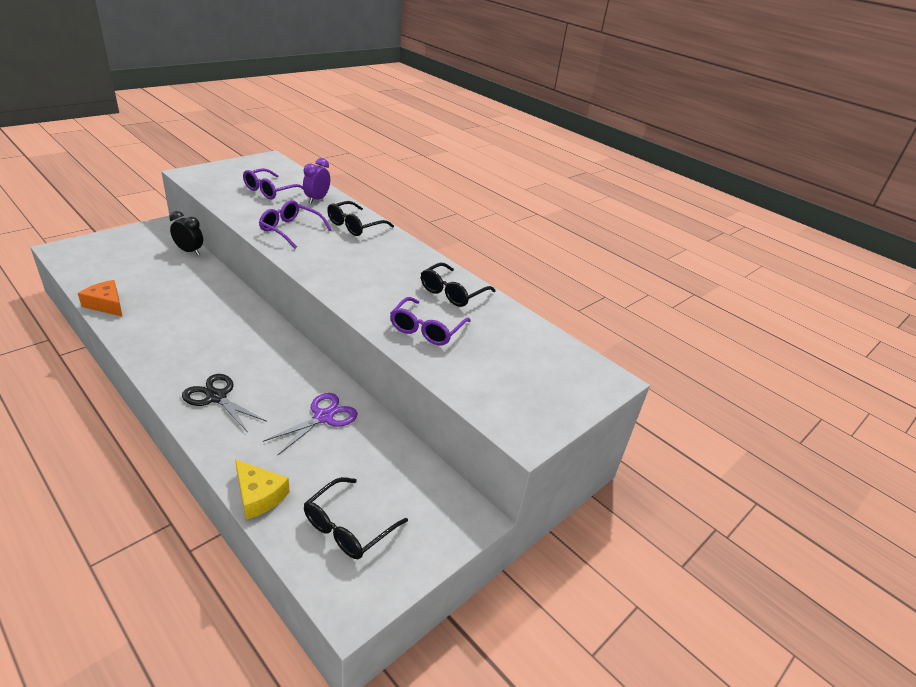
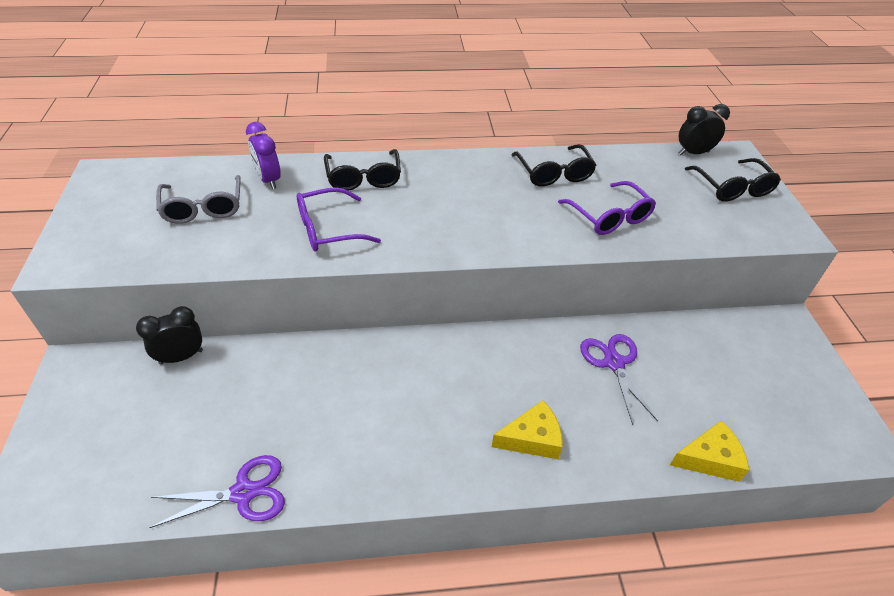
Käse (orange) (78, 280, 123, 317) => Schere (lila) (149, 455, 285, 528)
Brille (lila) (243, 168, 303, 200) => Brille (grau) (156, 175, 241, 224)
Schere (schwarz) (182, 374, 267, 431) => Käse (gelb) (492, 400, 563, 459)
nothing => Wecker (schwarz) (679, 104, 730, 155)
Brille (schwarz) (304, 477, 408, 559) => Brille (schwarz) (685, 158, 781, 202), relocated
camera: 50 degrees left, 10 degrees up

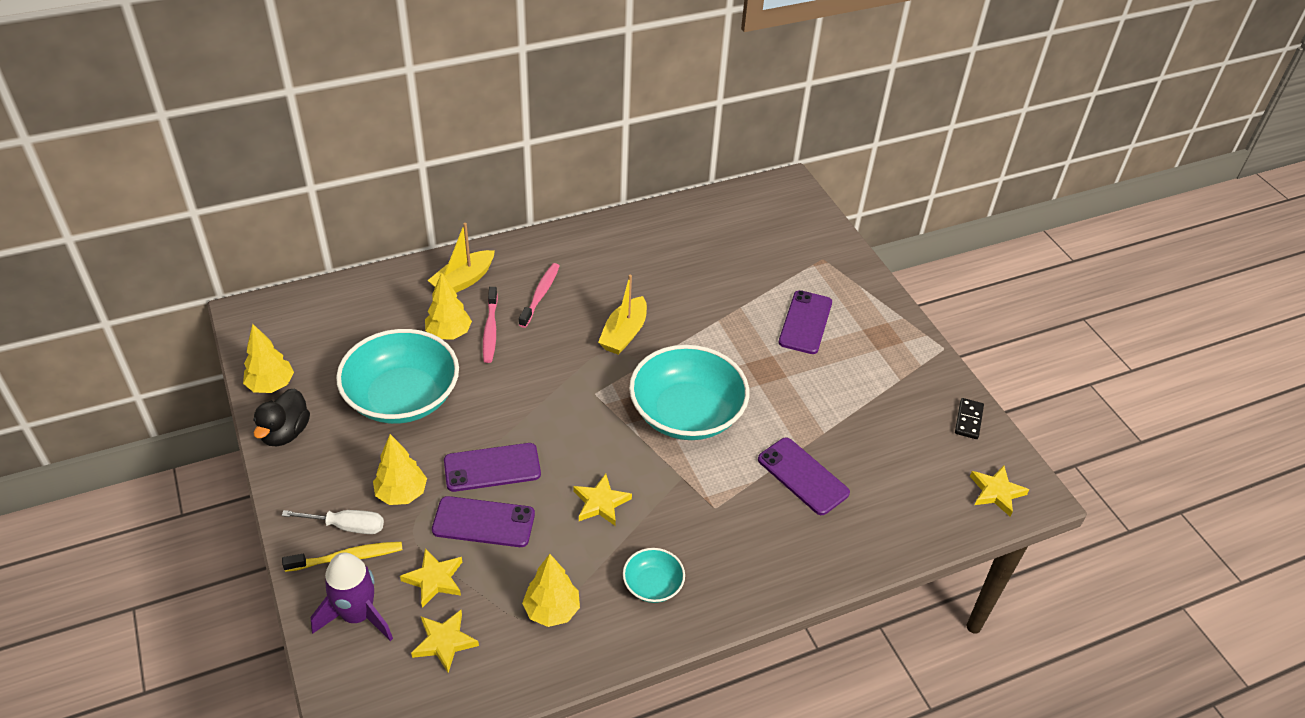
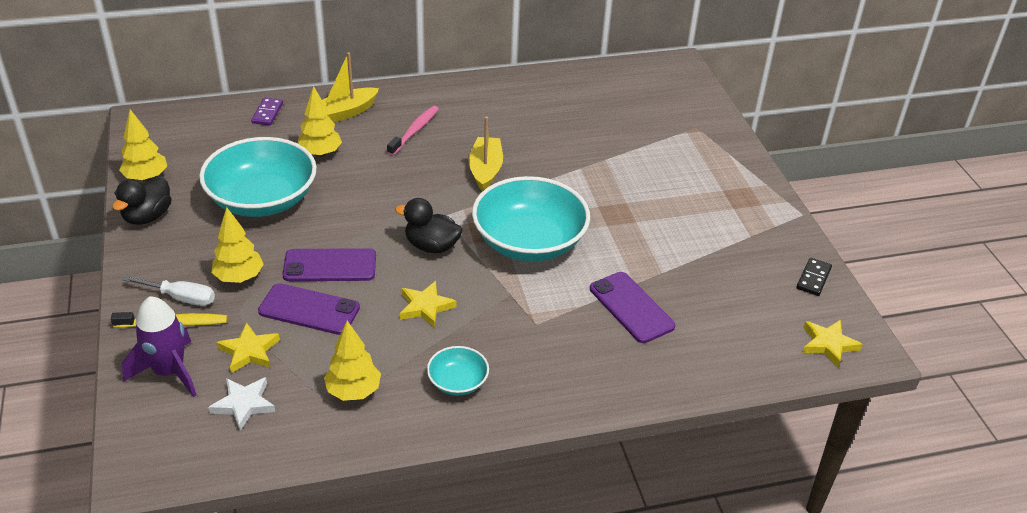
Stern (gelb) (411, 610, 479, 673) => Stern (weiß) (208, 377, 276, 430)
nothing => Dominostein (lila) (251, 98, 283, 125)
nothing => Ente (schwarz) (395, 198, 463, 253)
Boot (gelb) (598, 275, 647, 355) => Boot (gelb) (469, 117, 503, 191), 150 degrees clockwise
Zahnbürste (rosa) (483, 287, 498, 363) => nothing
Handy (lila) (779, 290, 832, 354) => nothing
camera: 10 degrees right, 5 degrees down

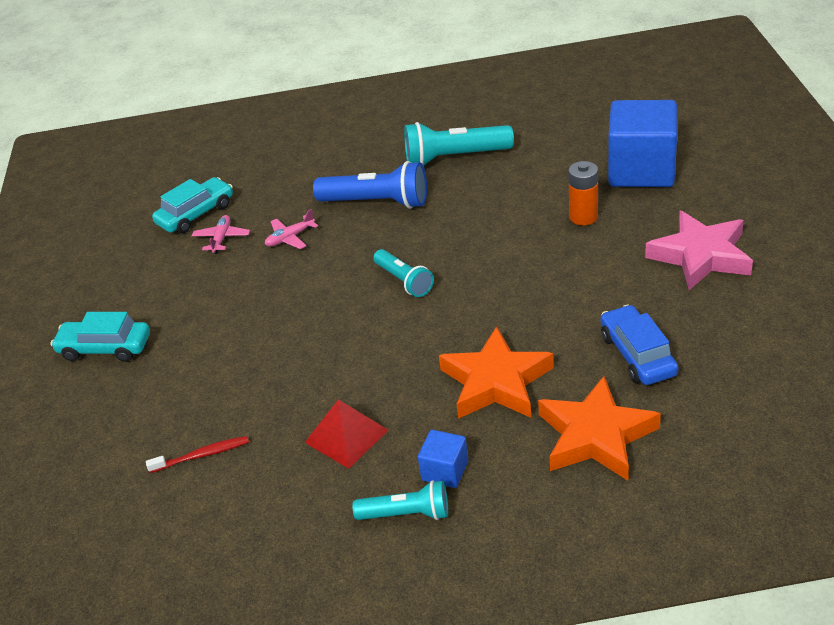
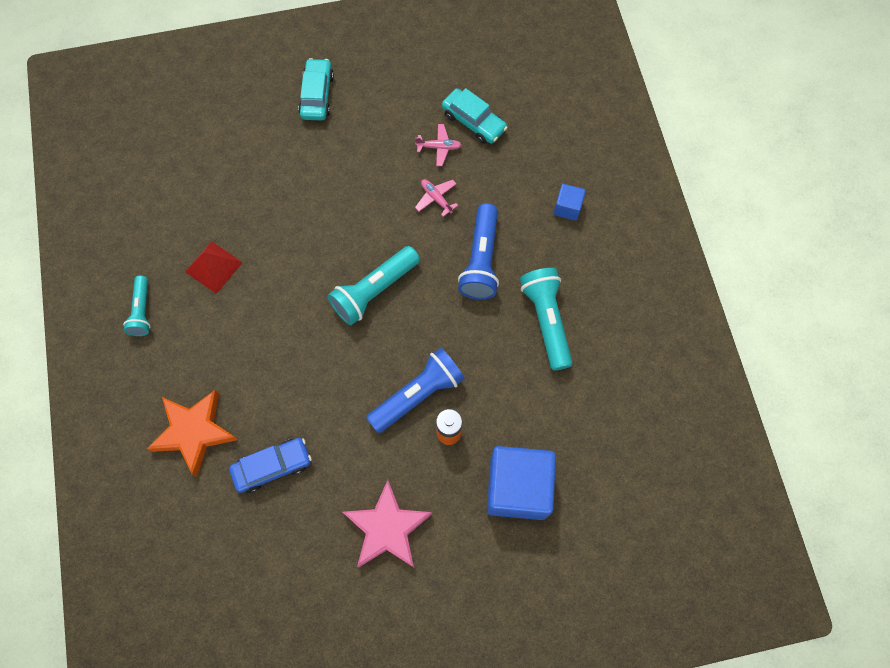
Taschenlampe (türkis) (373, 249, 434, 297) => Taschenlampe (türkis) (328, 246, 420, 325), x1.63
nothing => Taschenlampe (blau) (366, 348, 465, 433)
Kubus (blau) (418, 430, 468, 488) => Kubus (blau) (554, 184, 586, 221), relocated
Zahnbürste (rot) (146, 436, 249, 473) => nothing
Stern (orange) (439, 326, 554, 419) => nothing
camera: 80 degrees right, 30 degrees up

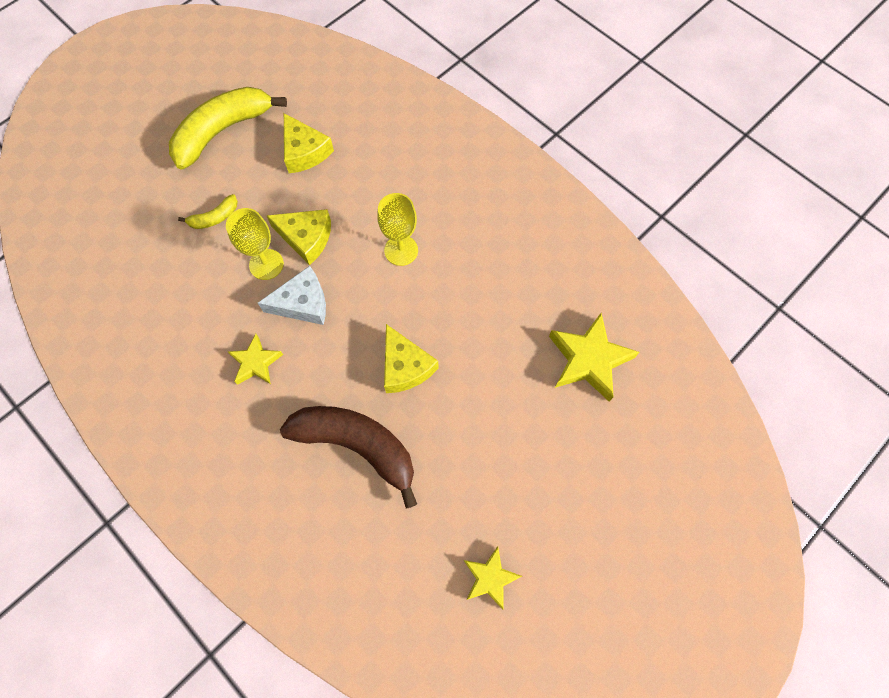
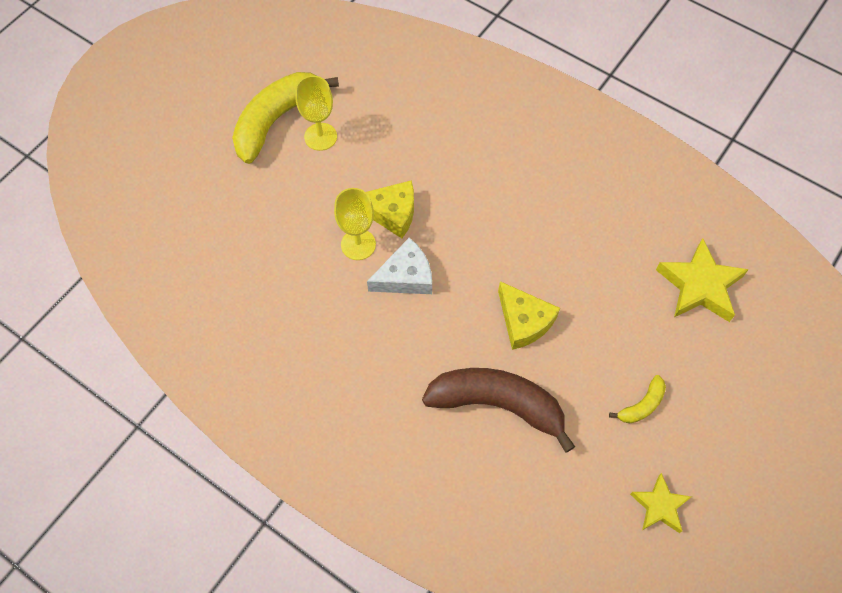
Kelch (gelb) (377, 193, 418, 266) => Kelch (gelb) (295, 76, 337, 151), relocated
Banane (gelb) (178, 194, 238, 229) => Banane (gelb) (609, 375, 666, 423), relocated
Stern (gelb) (228, 334, 283, 385) => nothing
Käse (gelb) (284, 113, 334, 173) => nothing
camera: 10 degrees left, 5 degrees down

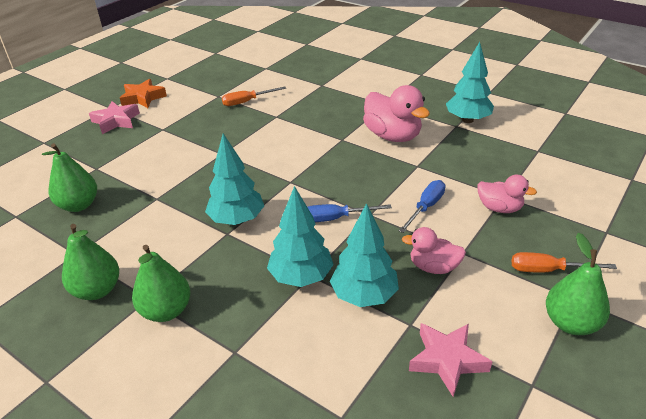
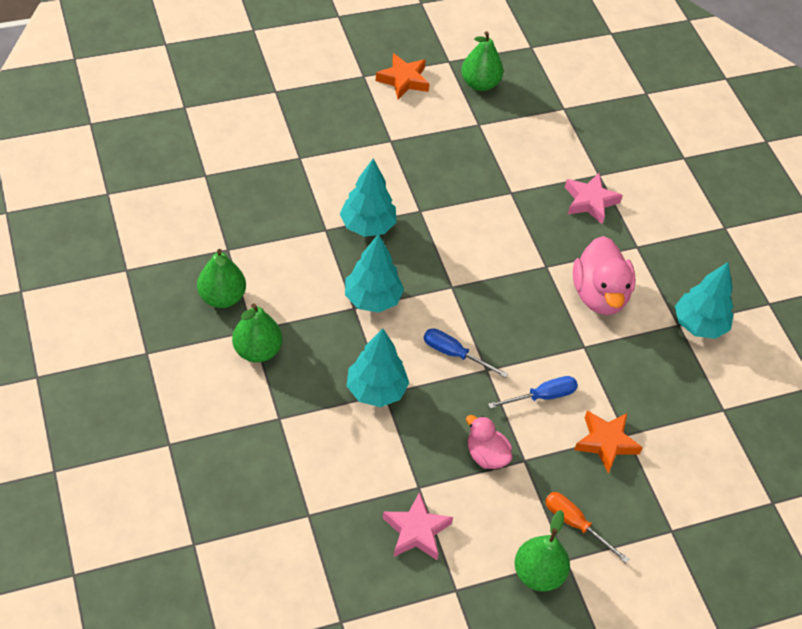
Baum (türkis) (330, 203, 399, 307) => Baum (türkis) (340, 159, 397, 237), relocated
Birne (grün) (42, 143, 97, 212) => Birne (grün) (461, 31, 503, 91), relocated
Stern (rosa) (89, 101, 140, 134) => Stern (rosa) (565, 173, 623, 224), relocated
Ente (rosa) (477, 175, 537, 213) => Stern (orange) (574, 411, 643, 474)
Schraubenzieher (orange) (222, 86, 286, 106) => nothing
camera: 30 degrees right, 15 degrees up

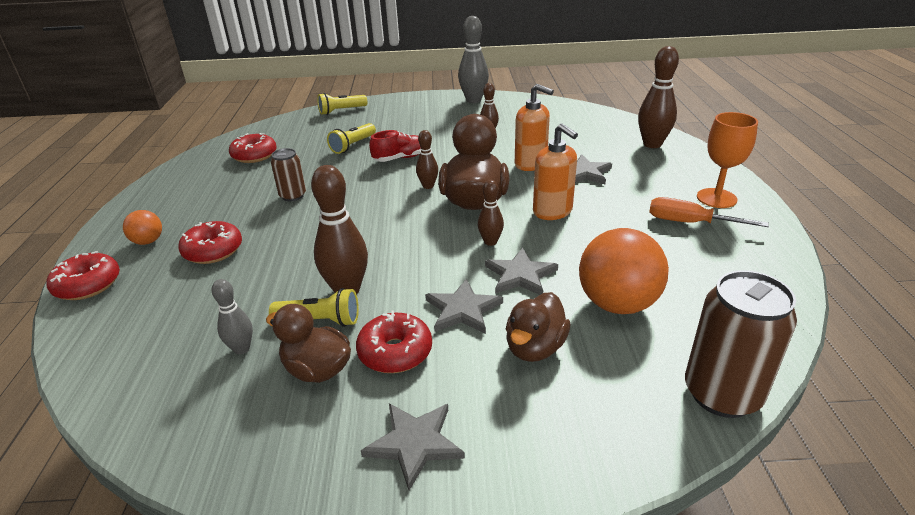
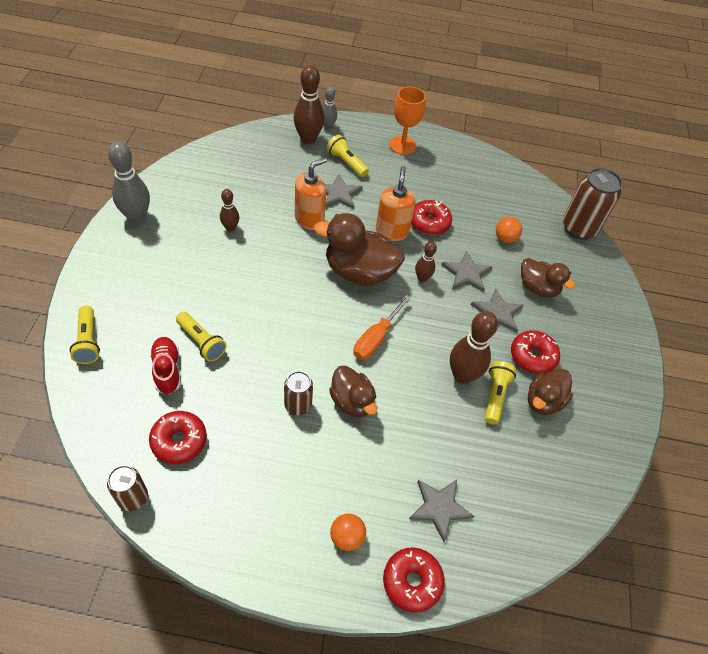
nothing => Dose (braun) (107, 465, 148, 511)
Schuh (rot) (369, 130, 421, 162) => Schuh (rot) (150, 337, 181, 394), relocated
Bowlingkegel (grau) (211, 279, 253, 354) => Bowlingkegel (grau) (323, 87, 337, 129), relocated
nothing => Taschenlampe (gelb) (327, 135, 369, 177)
nothing => Ente (braun) (329, 366, 377, 418)
Schraubenzieher (orange) (649, 197, 769, 227) => Schraubenzieher (orange) (353, 295, 411, 360), relocated
Seifenspender (orange) (533, 123, 578, 220) => Seifenspender (orange) (376, 166, 416, 241), 60 degrees counterclockwise
Stern (grau) (361, 403, 465, 491) => Stern (grau) (409, 480, 474, 542), relocated
Donut (rot) (178, 221, 242, 264) => Donut (rot) (411, 200, 452, 235), relocated
Ball (orange) (579, 228, 669, 314) => Ball (orange) (496, 217, 522, 243), x0.50
Bowlingkegel (braun) (416, 130, 438, 189) => nothing
camera: 85 degrees left, 20 degrees up

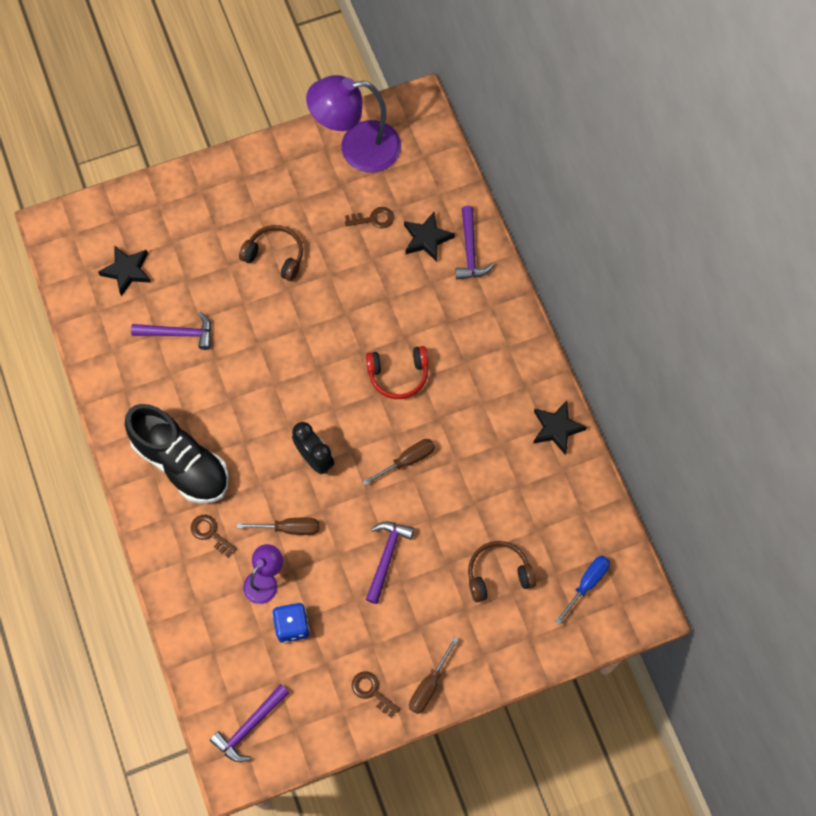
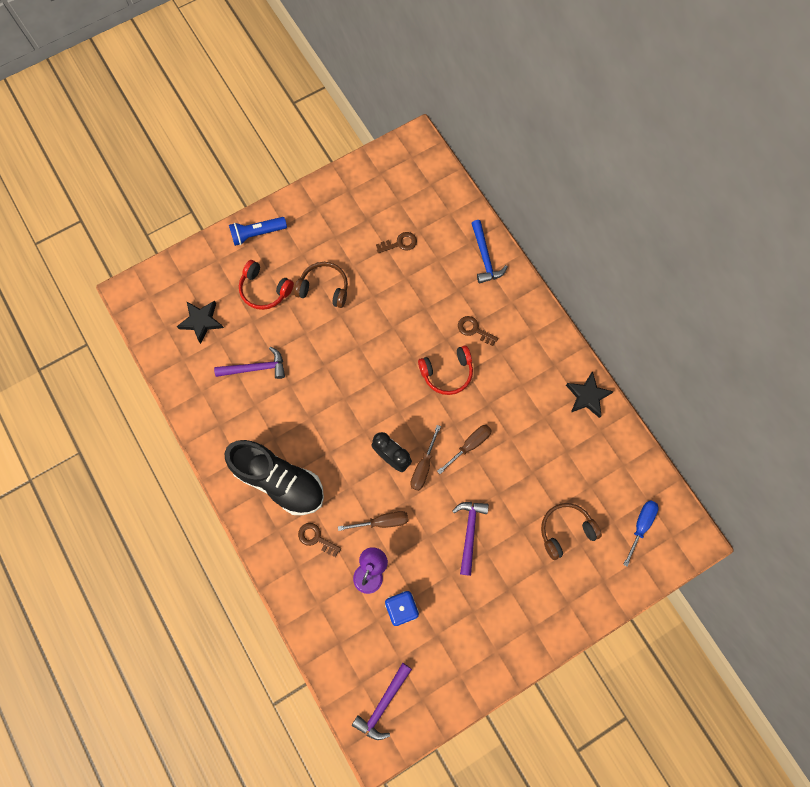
nothing => Taschenlampe (blau) (229, 217, 287, 246)
nothing => Kopfhörer (rot) (239, 260, 294, 310)
Schraubenzieher (braun) (409, 637, 459, 714) => Schraubenzieher (braun) (410, 425, 441, 491), relocated
Schlüssel (braun) (351, 671, 400, 718) => Schlüssel (braun) (458, 316, 498, 346), relocated
Hammer (lila) (456, 206, 494, 279) => Hammer (blau) (471, 220, 508, 284)
Lampe (lila) (306, 75, 401, 173) => nothing
Stern (schwarz) (404, 212, 455, 262) => nothing
camera: 10 degrees left, 5 degrees up

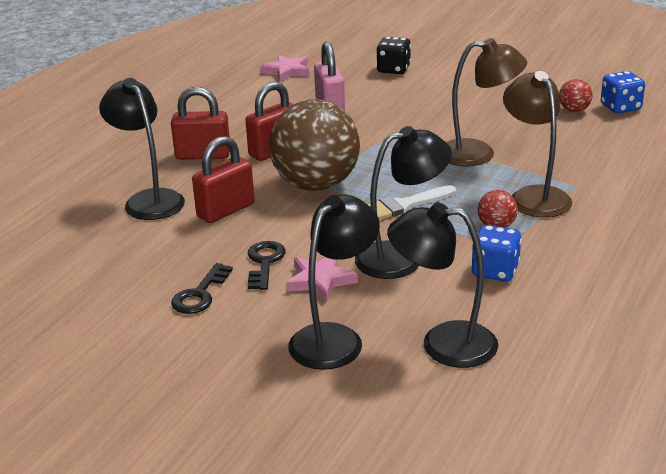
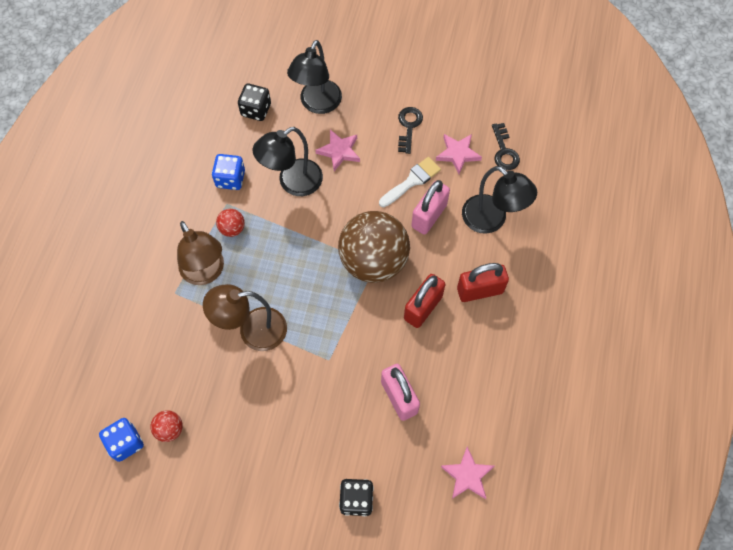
Lampe (schwarz) (387, 202, 498, 368) => Spielwürfel (schwarz) (238, 84, 271, 121)
Pinsel (weiß) (367, 185, 456, 220) => Pinsel (weiß) (379, 157, 441, 207), relocated
Vorhängeschloss (rot) (192, 136, 255, 223) => Vorhängeschloss (rosa) (411, 180, 450, 235)
nothing => Stern (rosa) (436, 134, 482, 174)
Schlüssel (schwarz) (248, 241, 286, 290) => Schlüssel (schwarz) (492, 123, 520, 170), relocated
camera: 165 degrees right, 35 degrees up

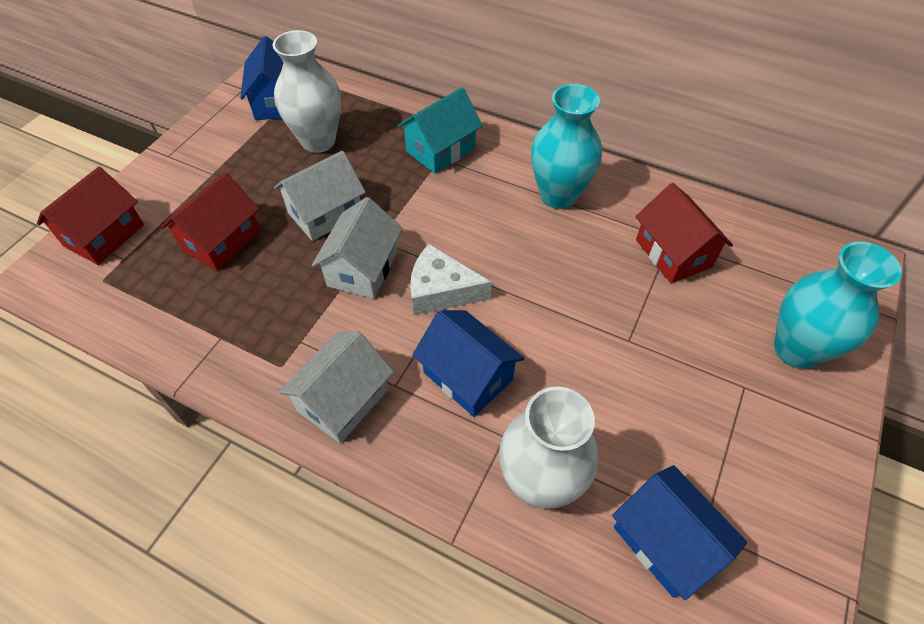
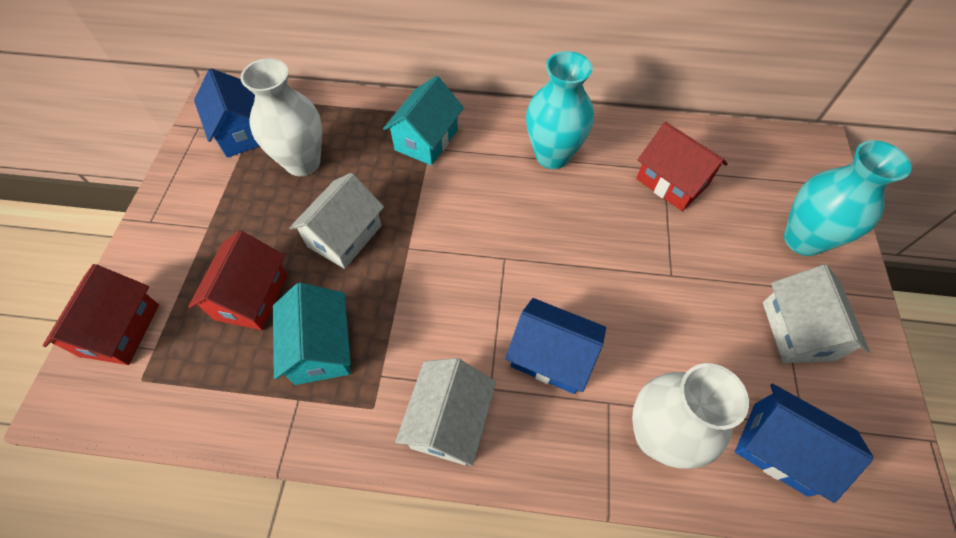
nothing => Haus (türkis) (273, 282, 351, 385)
Haus (weiß) (312, 197, 403, 299) => Haus (weiß) (763, 265, 870, 363), relocated
Käse (weiß) (410, 244, 492, 315) => nothing
camera: 20 degrees left, 5 degrees up

